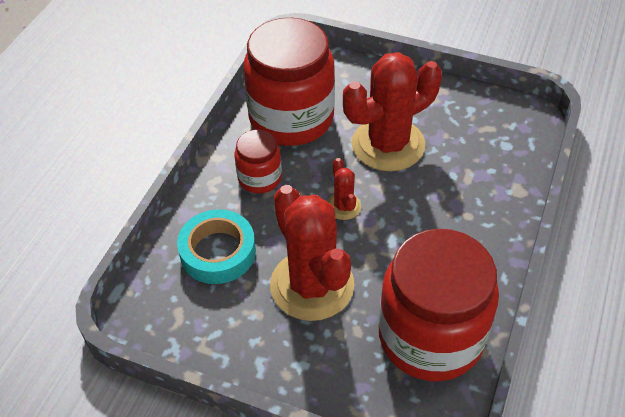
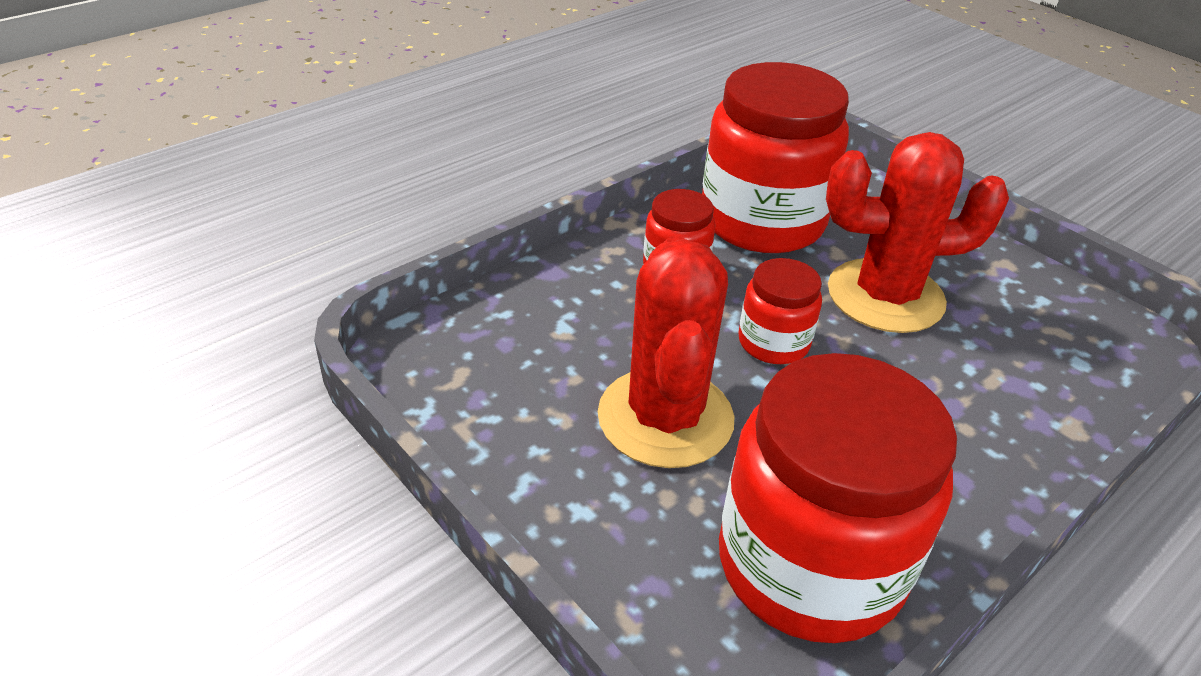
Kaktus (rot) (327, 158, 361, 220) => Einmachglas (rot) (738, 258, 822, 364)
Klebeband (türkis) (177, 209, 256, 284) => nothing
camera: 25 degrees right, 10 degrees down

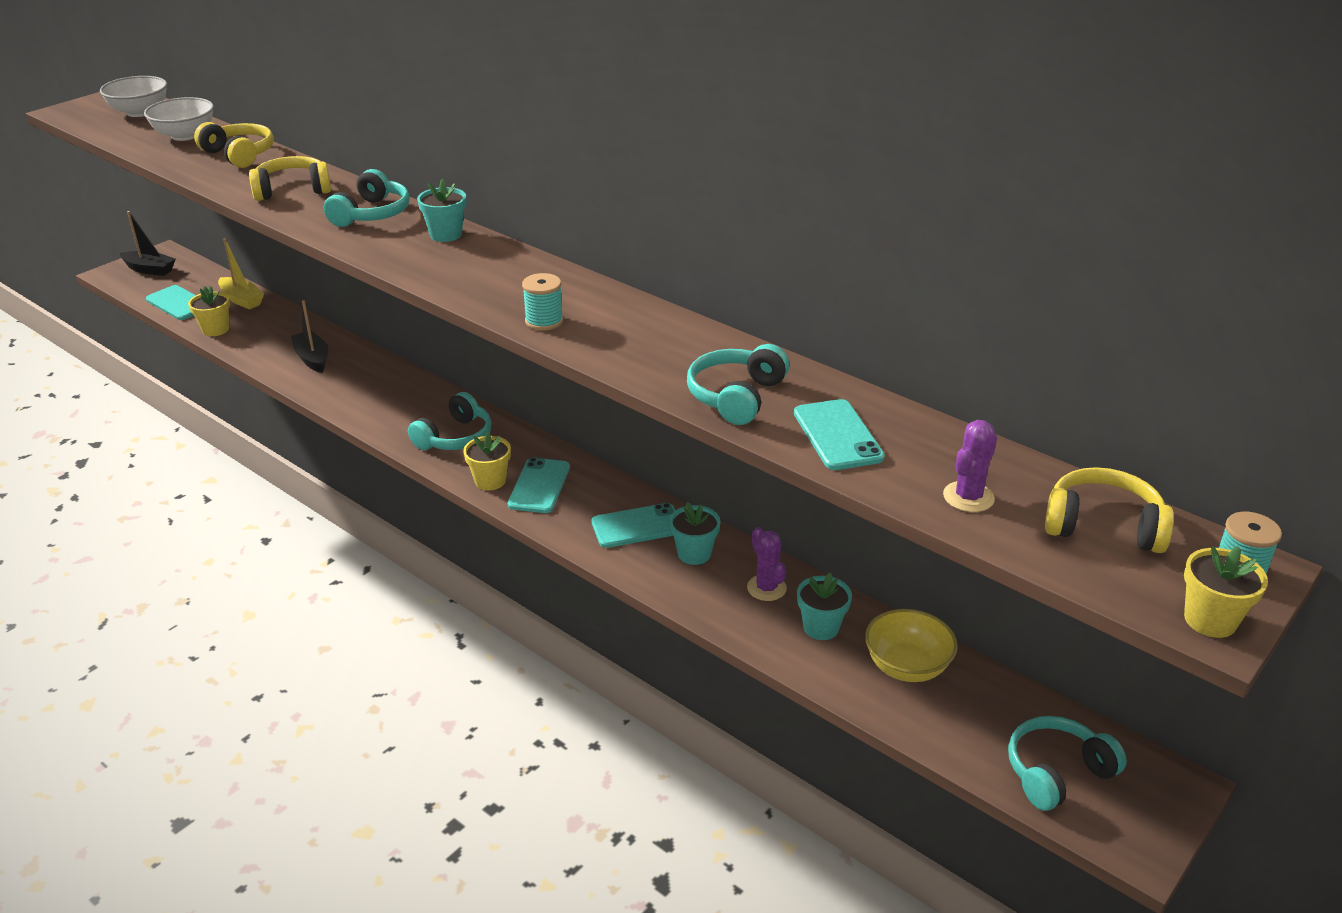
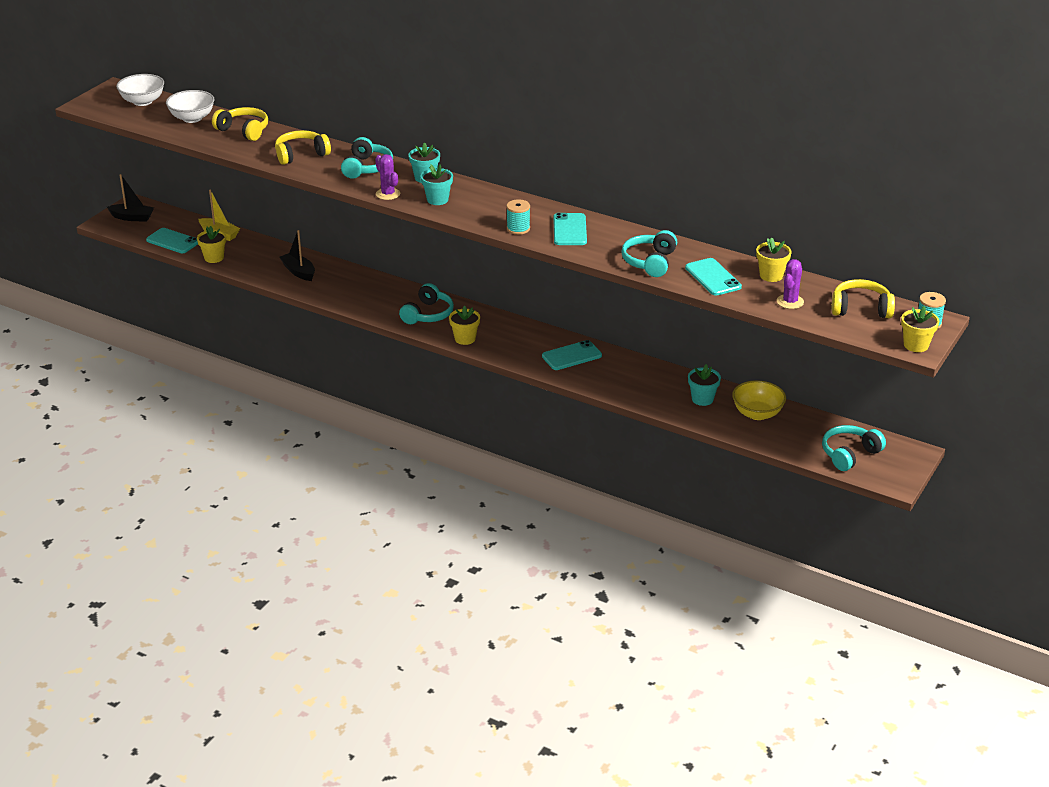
Kaktus (lila) (747, 527, 787, 601) => Kaktus (lila) (375, 154, 400, 200), relocated
Blumentopf (türkis) (670, 502, 720, 565) => Blumentopf (türkis) (421, 164, 453, 205), relocated
Handy (türkis) (508, 457, 570, 513) => Handy (türkis) (553, 213, 587, 245), relocated
nothing => Blumentopf (gelb) (756, 237, 792, 282)
camera: 10 degrees left, 0 degrees up

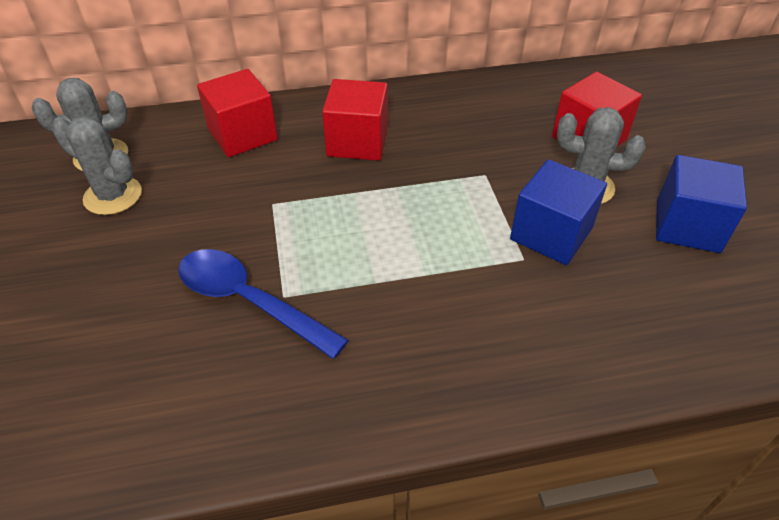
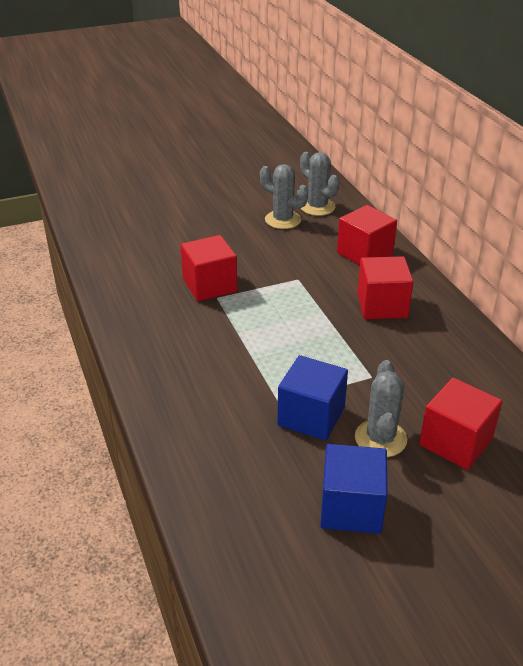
Löffel (blau) (178, 249, 349, 359) => Kubus (rot) (180, 235, 237, 301)
Kaktus (grau) (52, 116, 142, 215) => Kaktus (grau) (260, 164, 308, 229), 75 degrees counterclockwise
camera: 80 degrees right, 10 degrees down

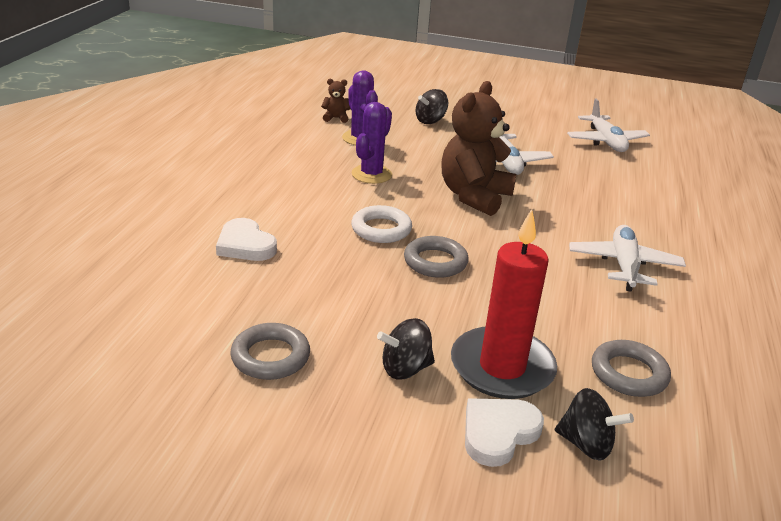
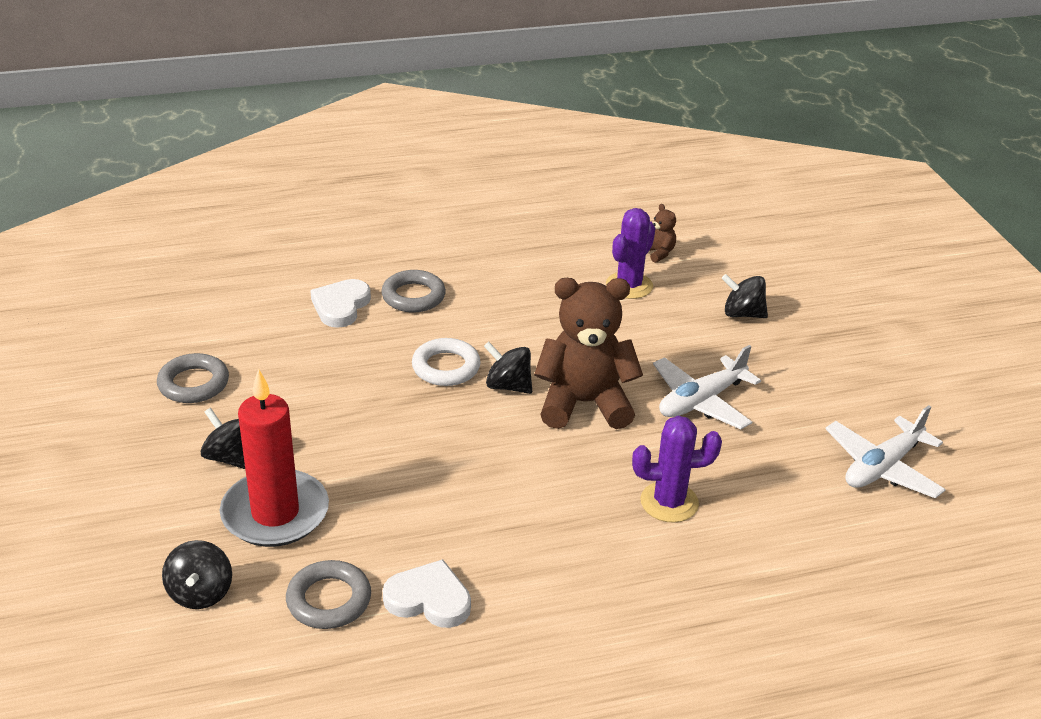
Ring (grau) (404, 236, 469, 278) => Ring (grau) (382, 270, 446, 312), relocated
Herz (weiß) (465, 399, 544, 467) => Herz (weiß) (383, 559, 471, 628), relocated
nothing => Kreisel (schwarz) (484, 342, 532, 394)
Kaktus (lila) (351, 102, 392, 184) => Kaktus (lila) (632, 416, 722, 523), relocated
Flugzeug (weiß) (569, 225, 686, 291) => nothing
camera: 60 degrees right, 5 degrees up

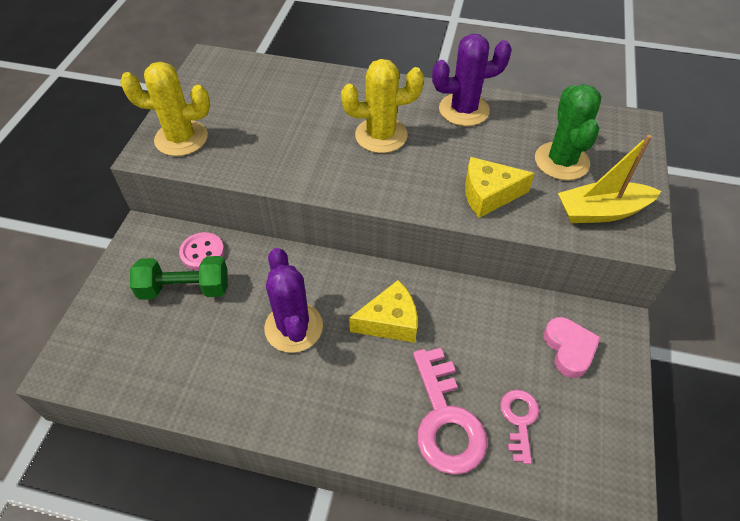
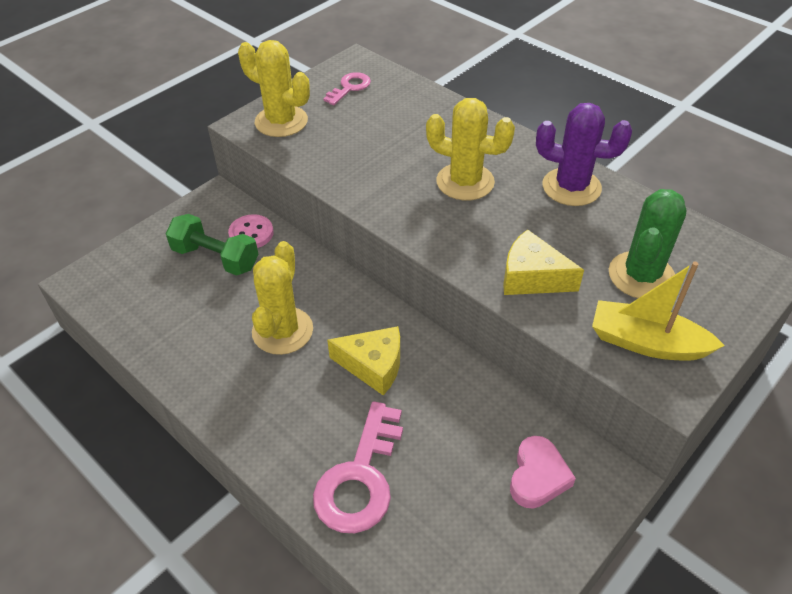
Kaktus (lila) (264, 248, 323, 353) => Kaktus (gelb) (252, 241, 313, 355)
Schlüssel (rosa) (500, 390, 539, 464) => Schlüssel (rosa) (324, 72, 371, 105), relocated
camera: 30 degrees right, 5 degrees down

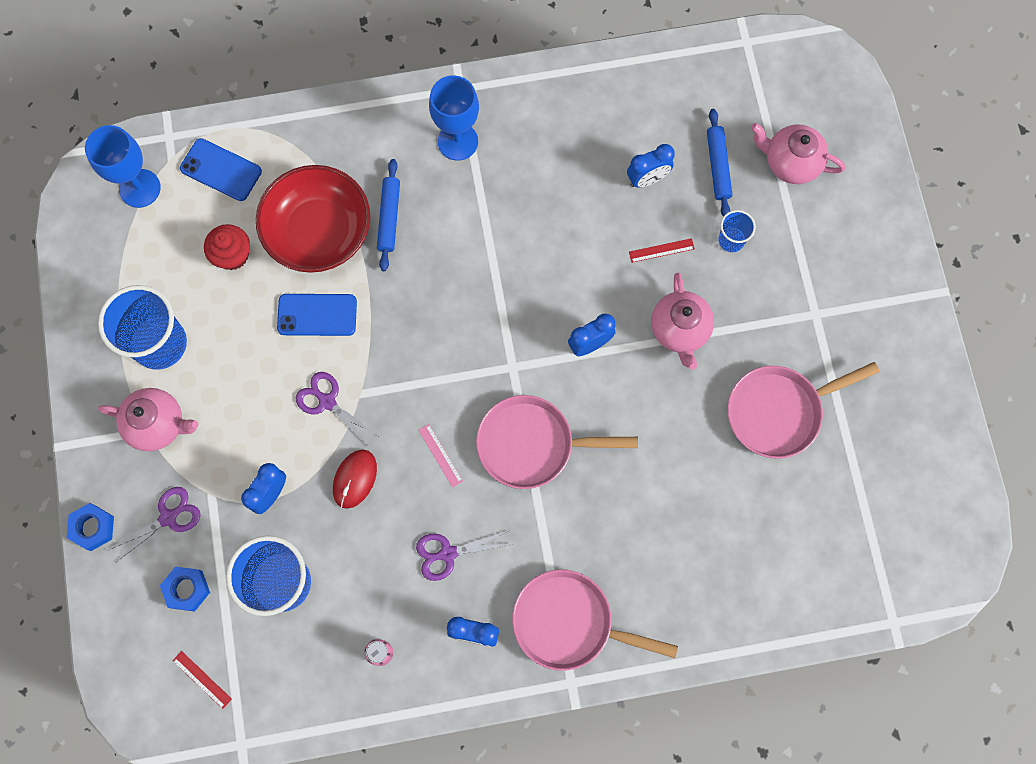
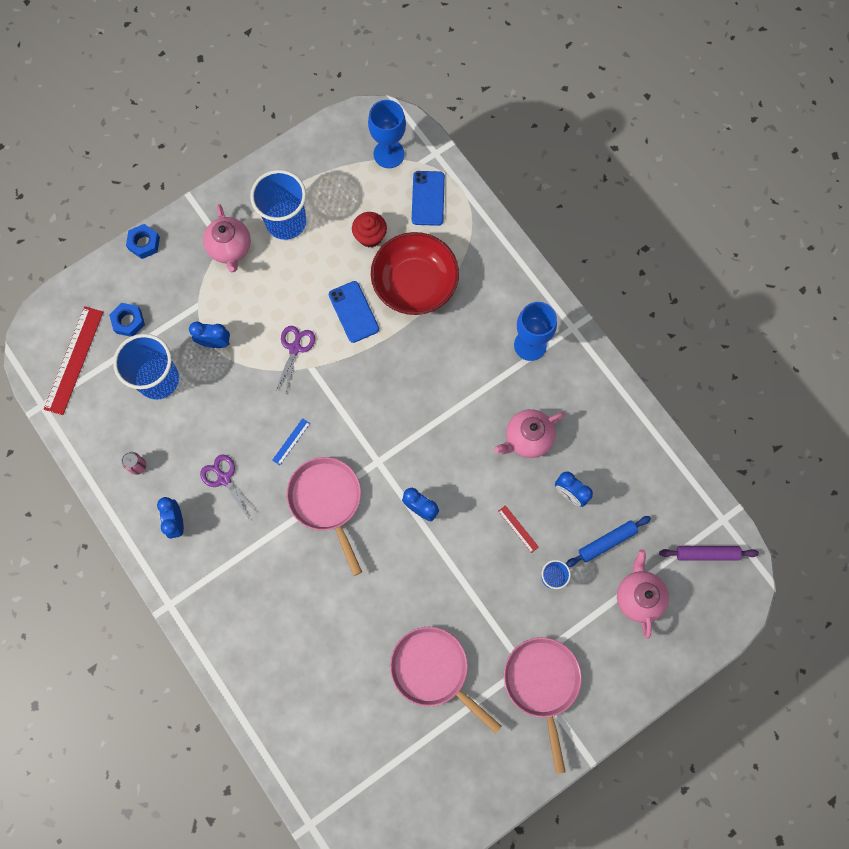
Lineal (rot) (172, 651, 232, 709) => Lineal (rot) (44, 306, 103, 415), x2.20
Lineal (rosa) (418, 424, 463, 488) => Lineal (blau) (272, 418, 310, 466)
Teekanne (rosa) (651, 273, 714, 370) => Teekanne (rosa) (494, 409, 565, 458), relocated
Pfanne (rosa) (512, 569, 678, 671) => Pfanne (rosa) (504, 637, 582, 774), relocated
nothing => Nudelholz (lila) (659, 546, 759, 561)
Schere (lila) (109, 487, 201, 561) => nothing
Computermaus (rot) (333, 449, 377, 509) => nothing
Nudelholz (blau) (377, 159, 400, 271) => nothing
camera: 65 degrees right, 0 degrees up

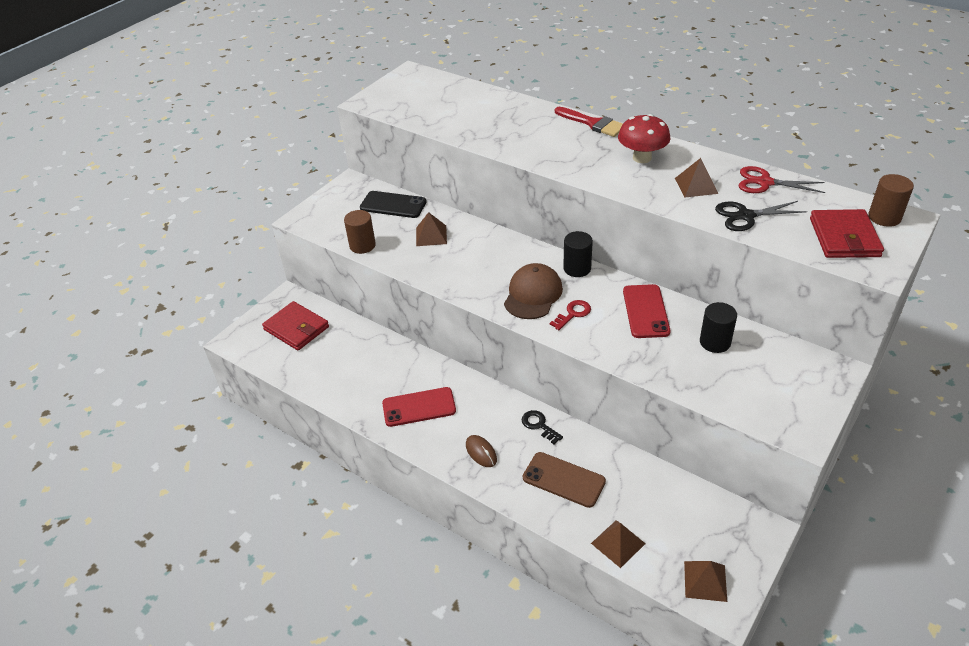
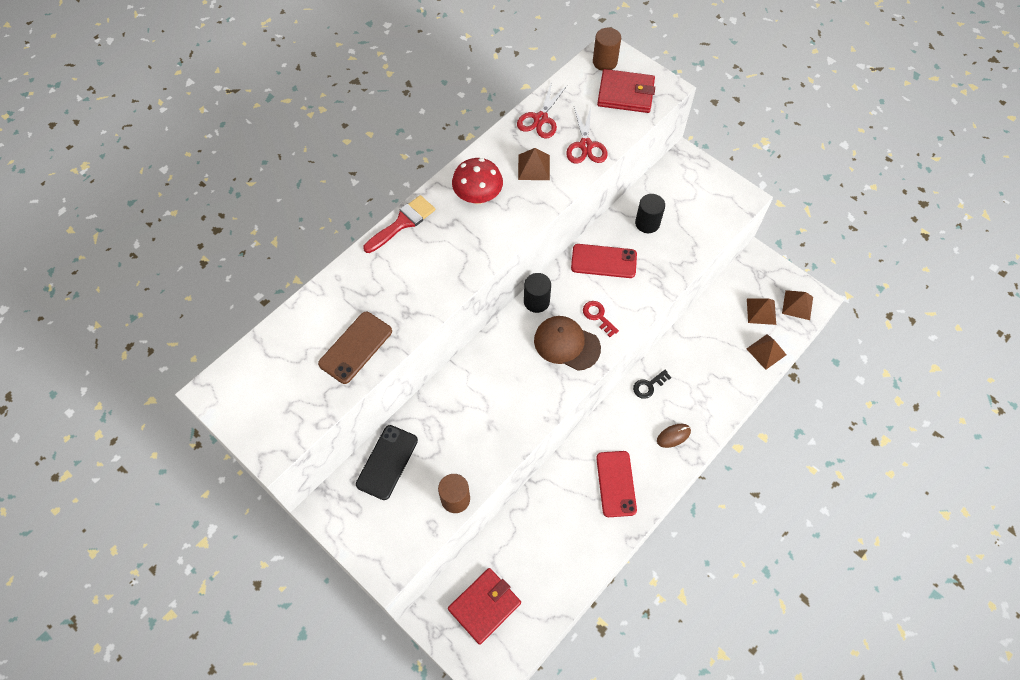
Handy (braun) (523, 452, 606, 508) => Handy (braun) (318, 312, 392, 384), relocated
Schere (schwarz) (715, 201, 807, 231) => Schere (rot) (566, 107, 608, 163)
Pyramide (braun) (416, 212, 447, 246) => Pyramide (braun) (747, 299, 776, 325), relocated
camera: 85 degrees left, 20 degrees up

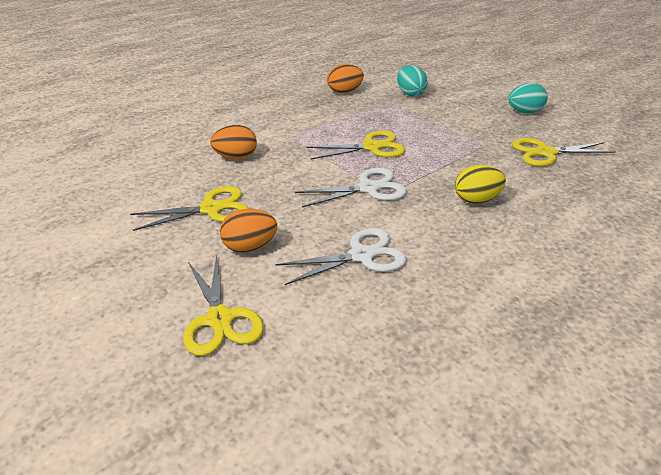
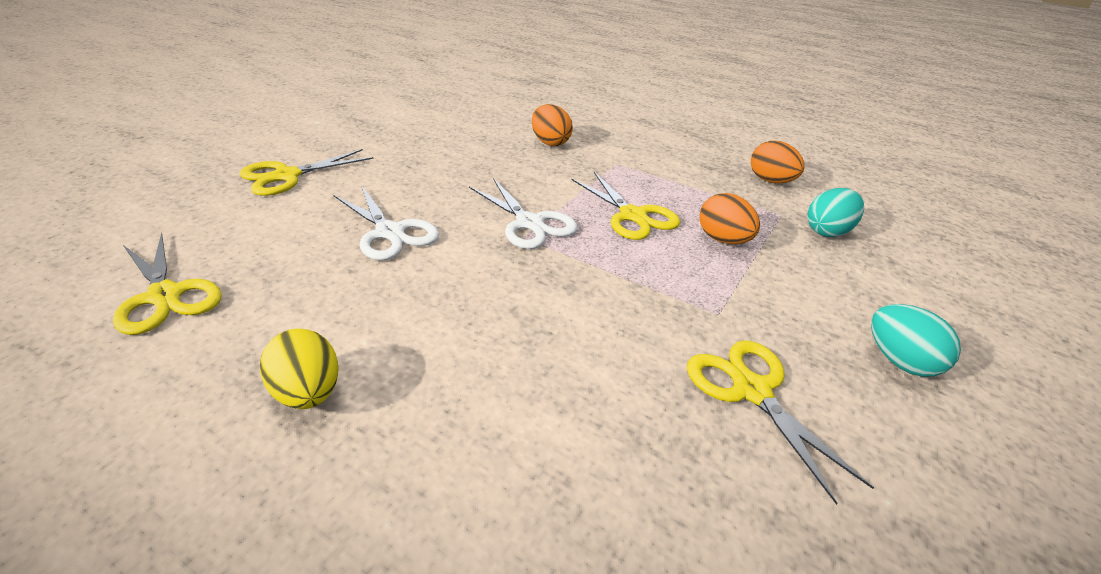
Schere (gelb) (130, 186, 249, 231) => Schere (gelb) (113, 232, 222, 335), relocated
Ei (gelb) (455, 165, 506, 204) => Ei (gelb) (260, 329, 338, 409), relocated
Ei (orange) (220, 209, 277, 252) => Ei (orange) (700, 193, 760, 244), relocated
camera: 70 degrees right, 0 degrees up

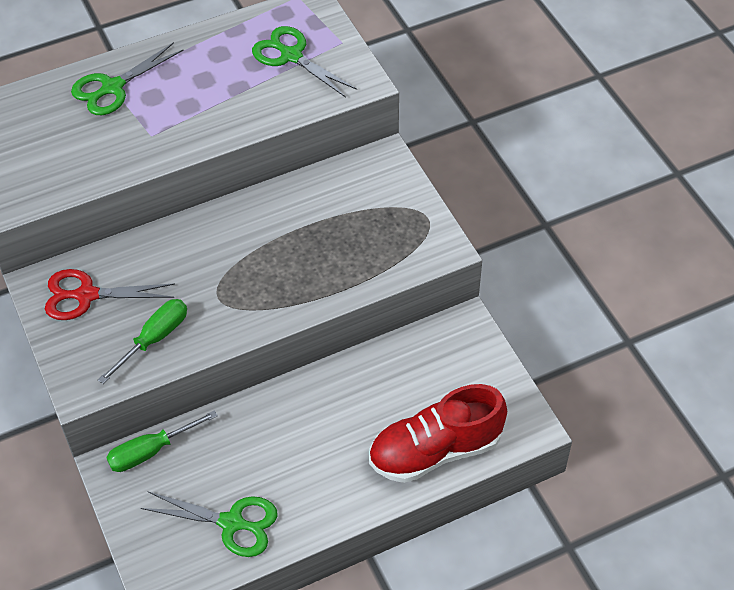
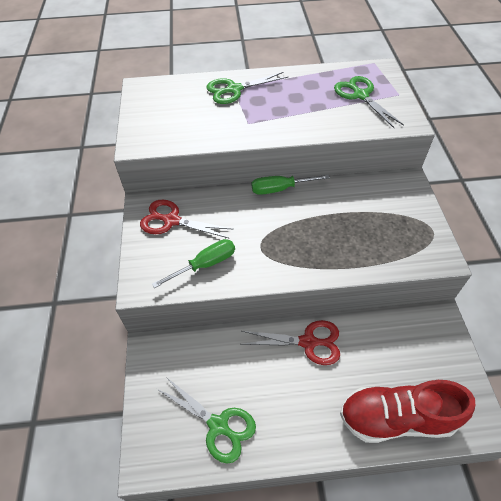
nothing => Schere (rot) (242, 320, 340, 365)
Schraubenzieher (grün) (106, 410, 218, 472) => Schraubenzieher (grün) (252, 174, 330, 195), relocated
camera: 20 degrees right, 0 degrees up

